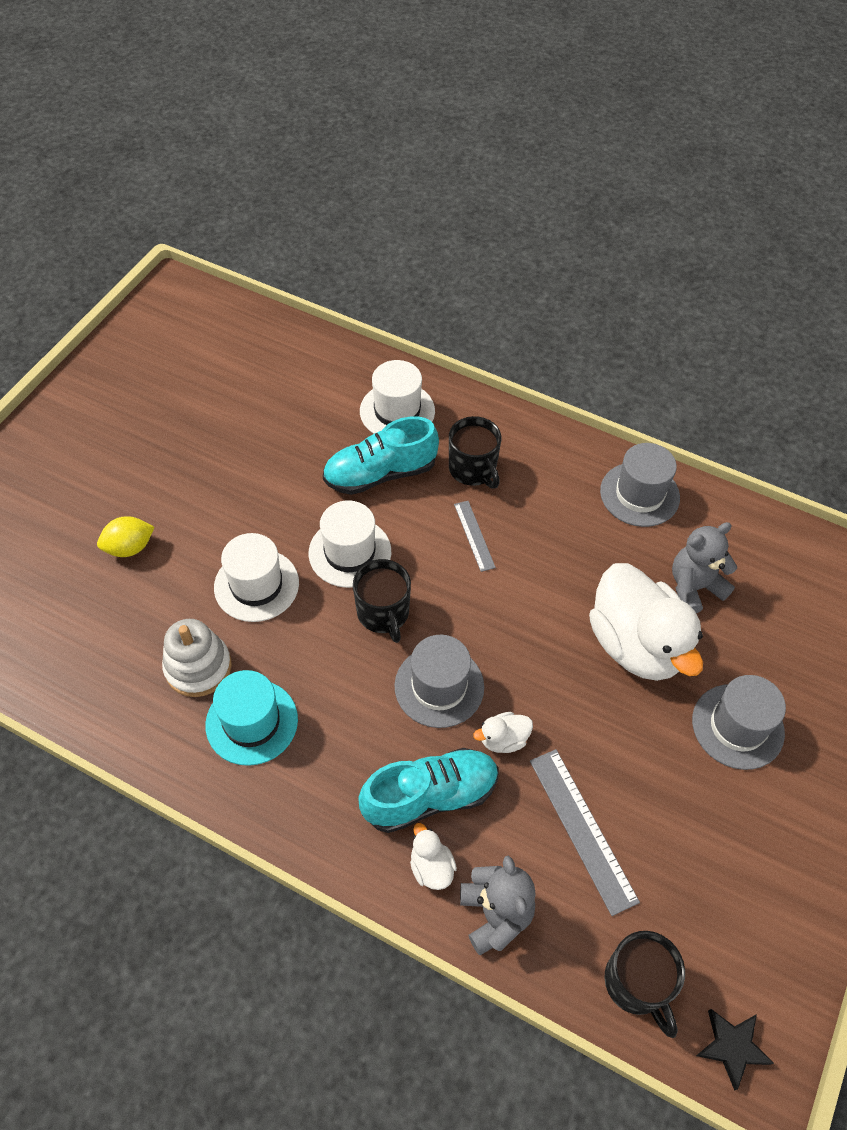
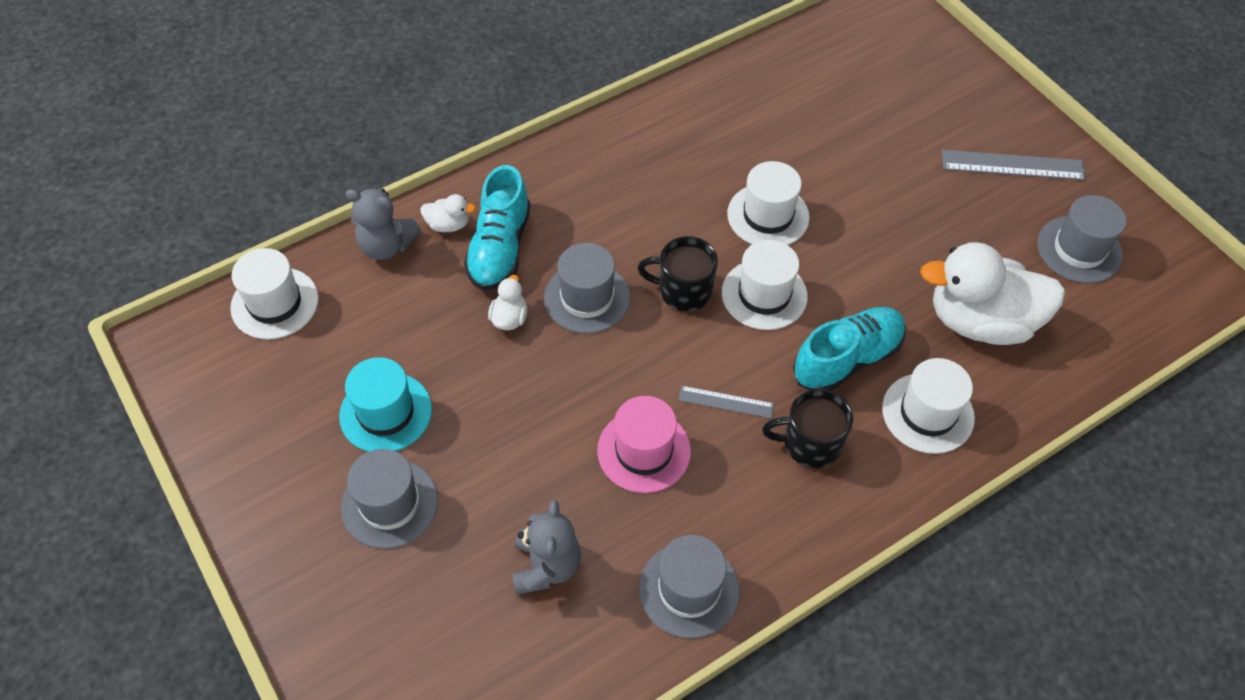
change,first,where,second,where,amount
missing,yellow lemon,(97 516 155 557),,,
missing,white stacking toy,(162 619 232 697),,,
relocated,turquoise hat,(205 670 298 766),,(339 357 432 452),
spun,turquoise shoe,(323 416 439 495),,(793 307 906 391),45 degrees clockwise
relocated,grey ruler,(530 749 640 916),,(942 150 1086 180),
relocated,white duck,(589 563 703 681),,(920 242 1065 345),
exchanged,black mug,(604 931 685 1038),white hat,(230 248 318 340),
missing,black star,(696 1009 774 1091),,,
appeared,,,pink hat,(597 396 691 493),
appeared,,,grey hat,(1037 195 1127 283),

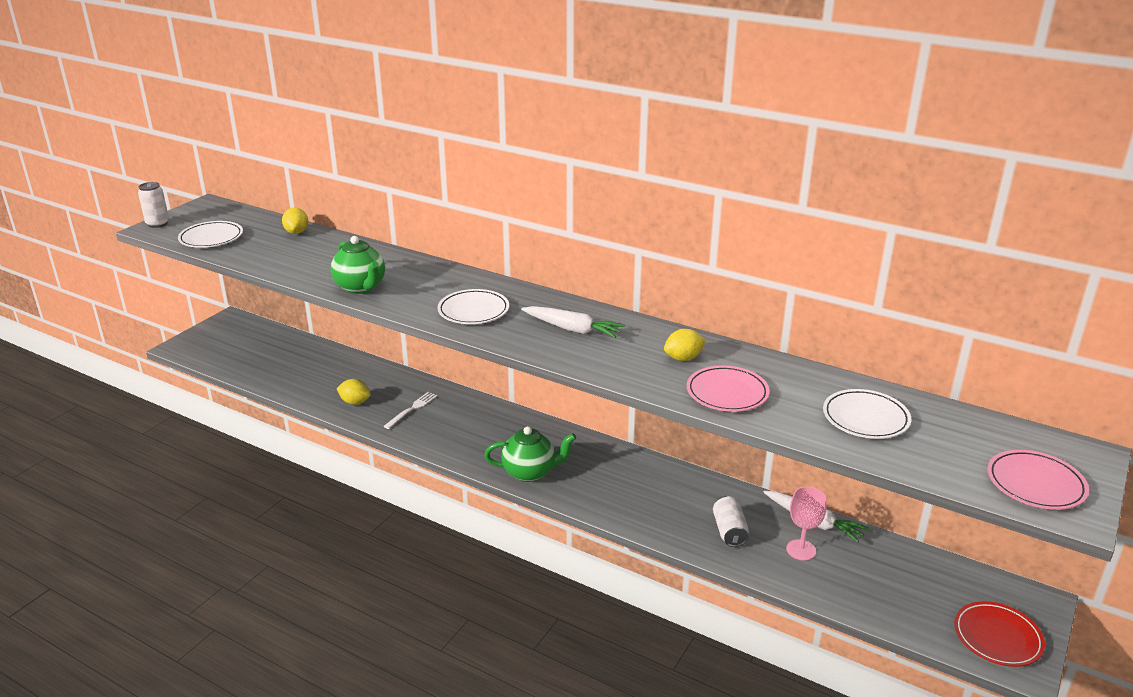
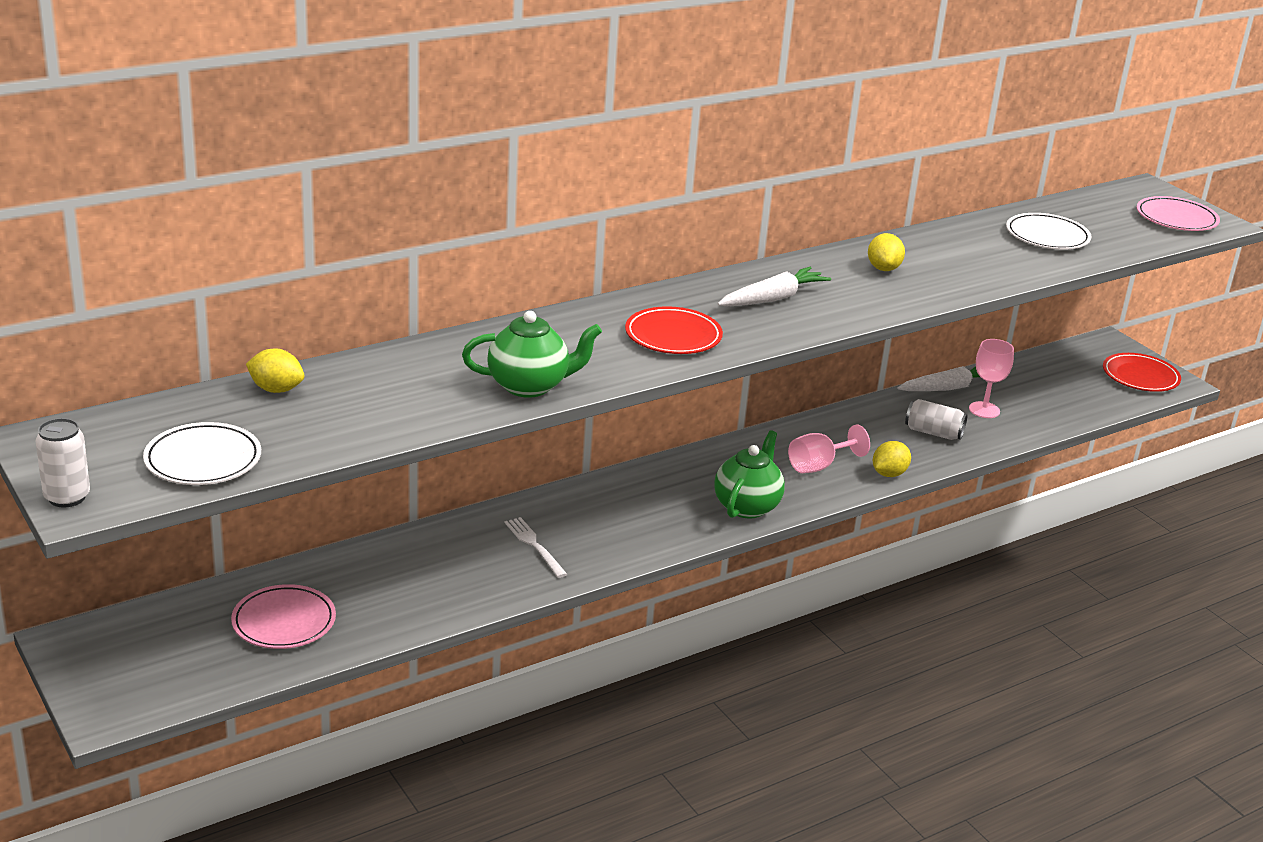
change,first,where,second,where,amount
relocated,yellow lemon,(337 379 371 405),,(873 441 911 477),
colour,white plate,(437 289 509 324),red plate,(625 306 723 354),
relocated,pink plate,(687 365 770 412),,(231 584 336 649),
appeared,,,pink goblet,(788 424 870 473),

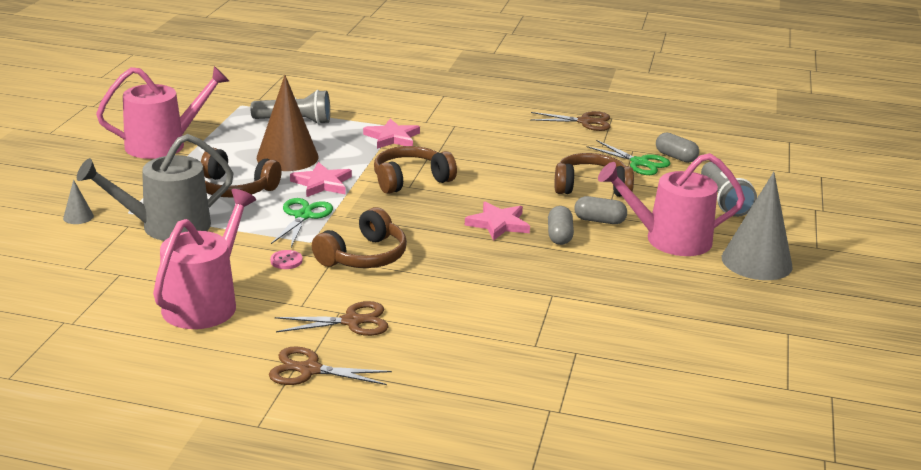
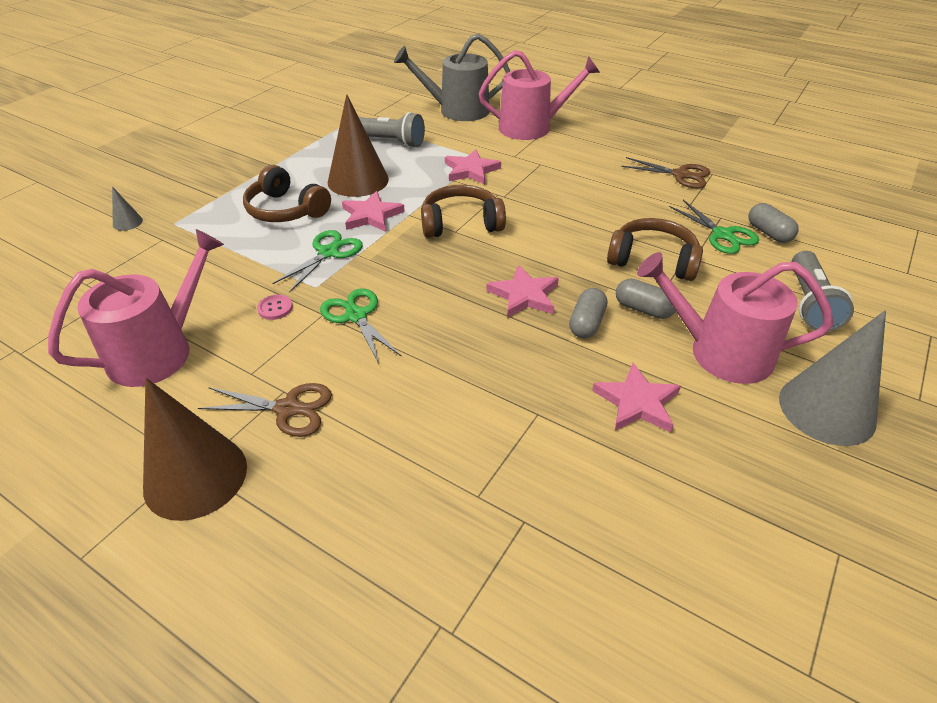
change,first,where,second,where,amount
relocated,grey watering can,(77 134 234 241),,(394 33 510 121),
relocated,pink watering can,(96 66 229 159),,(479 50 600 140),
exchanged,brown scissors,(269 346 392 385),brown cone,(143 378 247 521),
exchanged,brown headphones,(312 207 407 268),green scissors,(320 288 402 363),
appeared,,,pink star,(592 363 681 432),

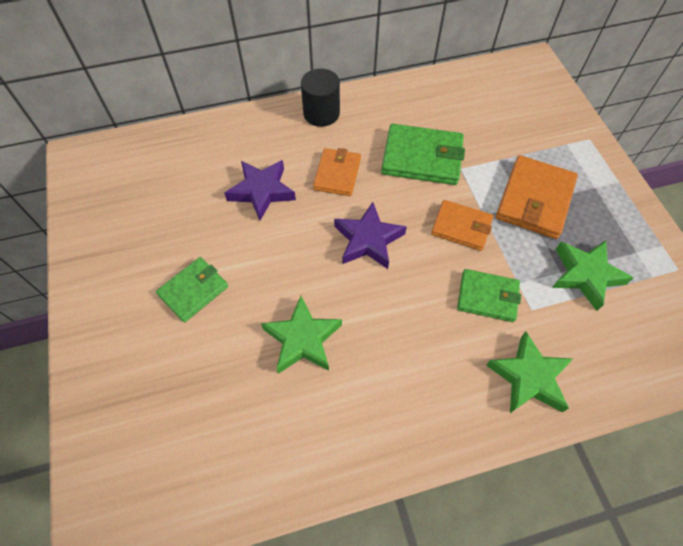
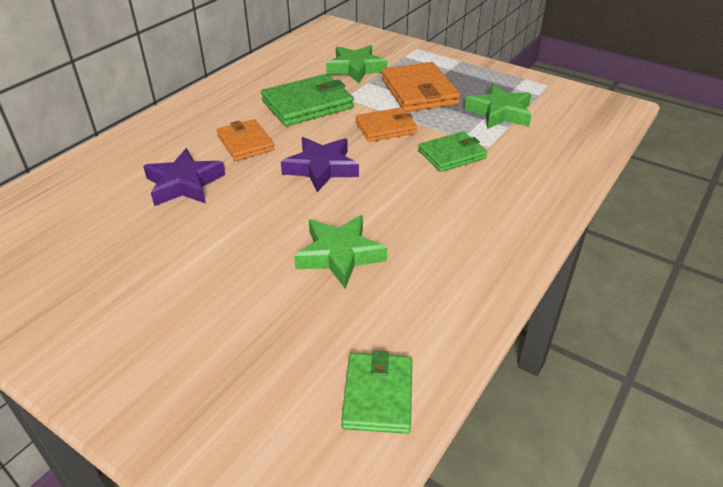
change,first,where,second,where,amount
relocated,green wallet,(156 257 228 322),,(341 350 412 434),
missing,black cylinder,(301 68 340 127),,,
relocated,green star,(486 331 573 413),,(326 45 388 83),

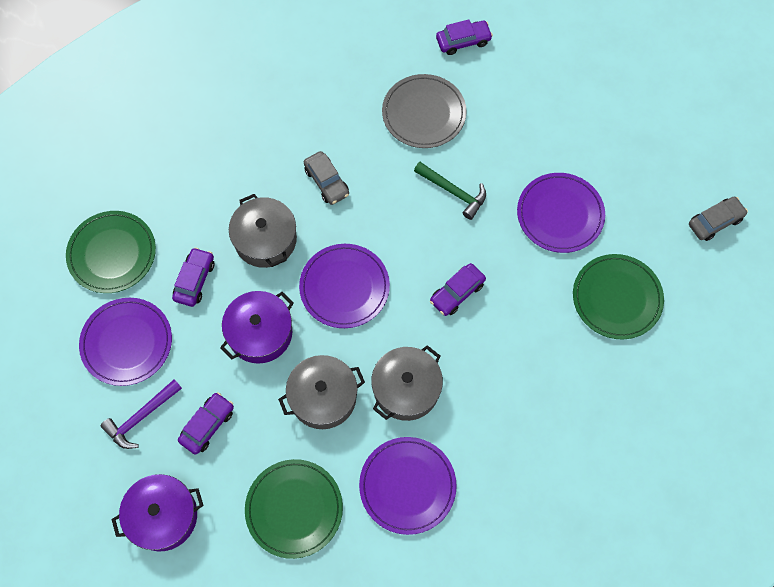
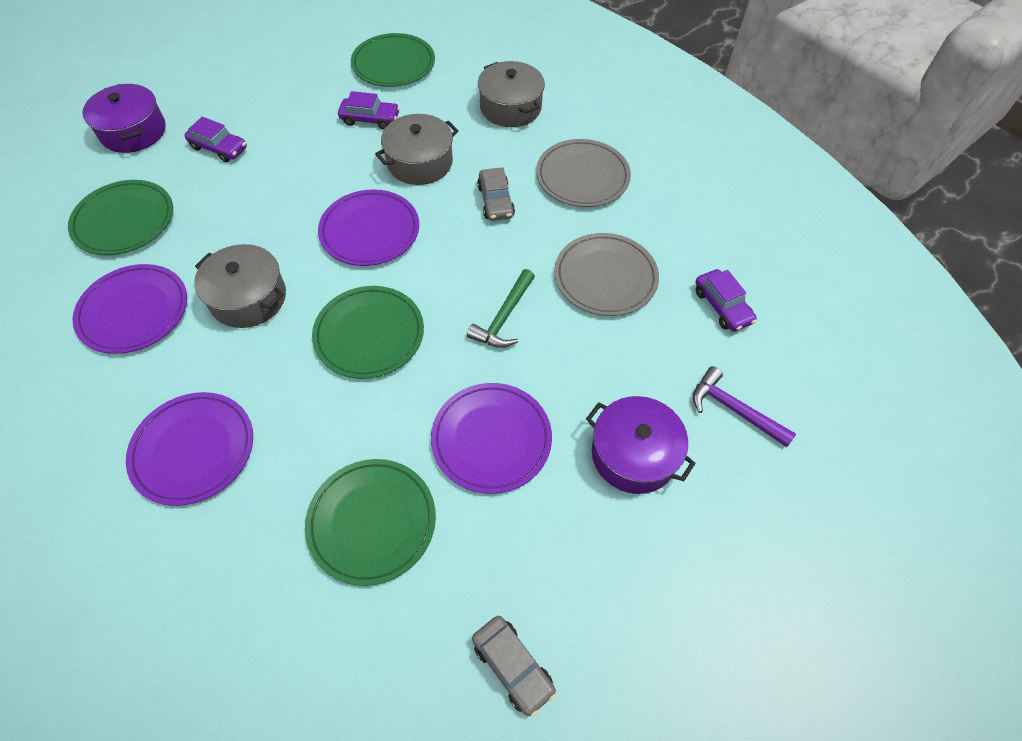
change,first,where,second,where,amount
relocated,purple plate,(79 298 172 386),,(126 392 253 506),
relocated,purple hammer,(101 379 182 449),,(693 366 796 447),
relocated,purple pot,(220 291 294 364),,(586 396 696 494),
relocated,grey pot,(278 355 365 429),,(478 61 545 127),
spun,grey car,(304 151 349 205),,(477 167 515 221),60 degrees counterclockwise
exchanged,purple car,(430 263 486 316),green plate,(312 286 424 379),
appeared,,,grey plate,(536 139 631 207),

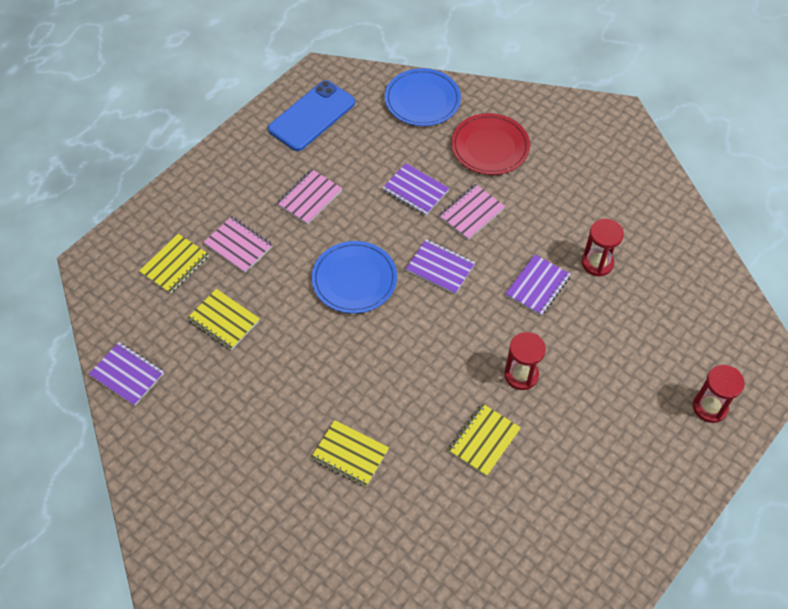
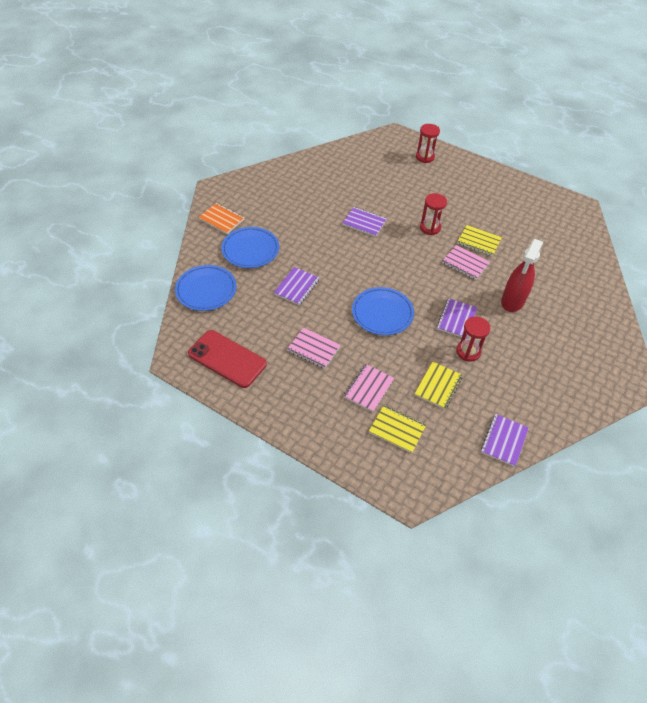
change,first,where,second,where,amount
colour,blue phone,(268 80 355 151),red phone,(188 330 267 388),
exchanged,yellow notebook,(311 420 389 487),red spray bottle,(501 239 543 312),
relocated,purple notebook,(406 239 475 295),,(437 298 478 339),
relocated,pink notebook,(439 184 505 240),,(442 245 490 280),
colour,red plate,(451 113 530 175),blue plate,(221 227 279 268),
relocated,red hourglass,(582 219 624 277),,(456 316 490 362),
appeared,,,orange notebook,(198 203 245 234),

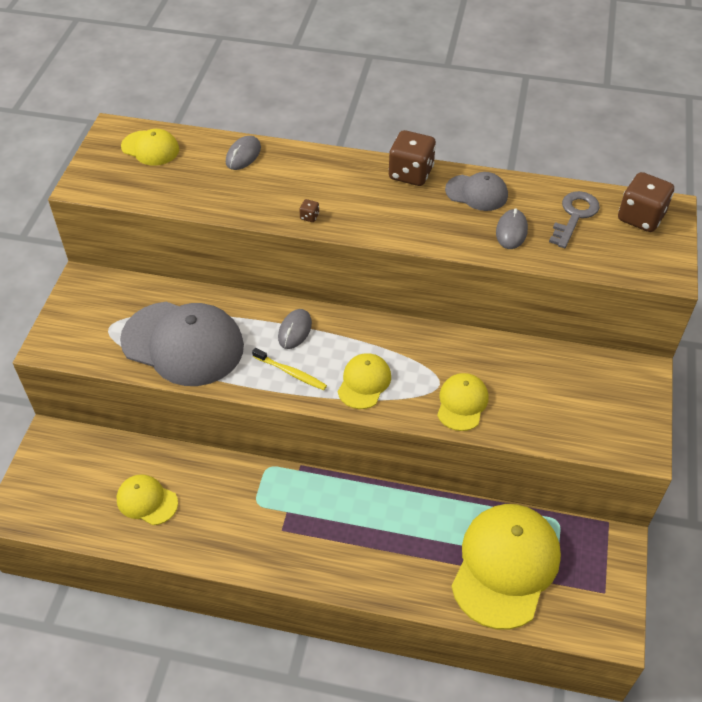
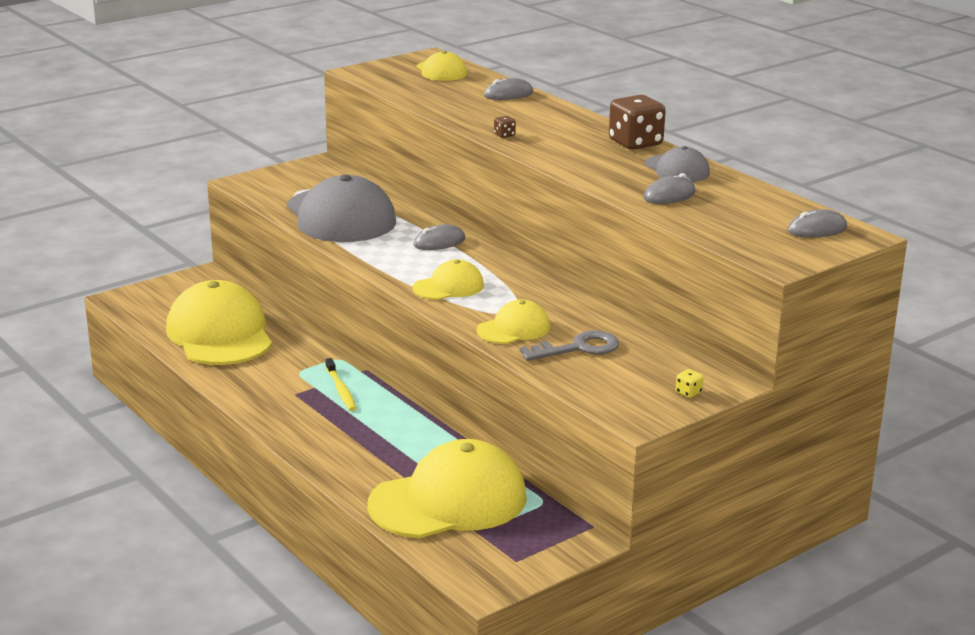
change,first,where,second,where,amount
size,yellow cap,(117 474 178 525),,(166 280 272 365),x1.99
relocated,yellow toothbrush,(252 348 327 390),,(325 358 356 411),
relocated,grey key,(549 191 600 248),,(520 330 619 361),
exchanged,brown dice,(618 172 674 232),grey mouse,(788 209 847 238),
appeared,,,yellow dice,(676 369 703 398),

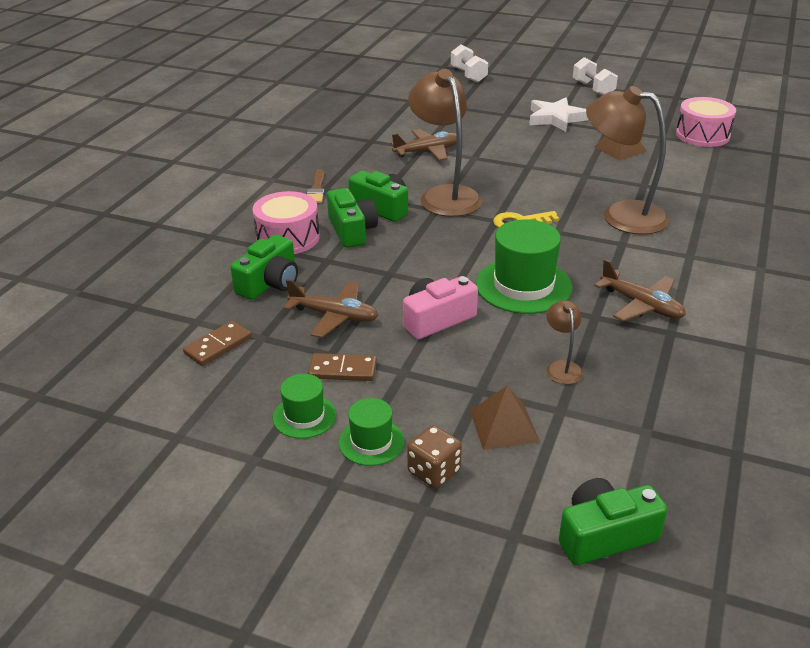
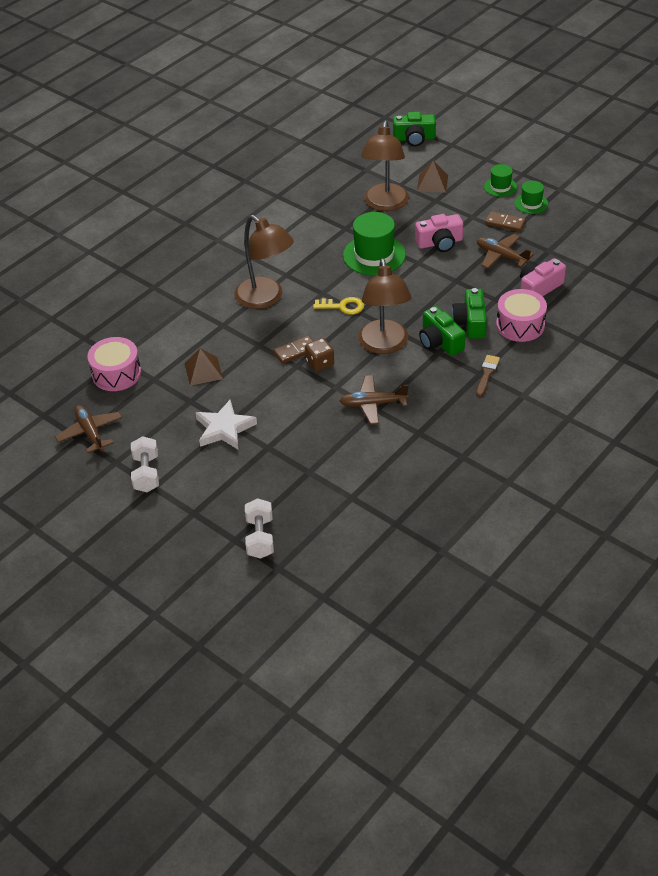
change,first,where,second,where,amount
relocated,brown domino,(183 321 251 366),,(273 336 313 364),
colour,green camera,(230 234 298 300),pink camera,(520 258 566 297),
relocated,brown dice,(407 425 462 488),,(305 338 334 372),
size,brown lamp,(546 300 583 384),,(361 121 409 211),x2.22
relocated,brown plane,(594 259 686 322),,(55 405 122 453),

